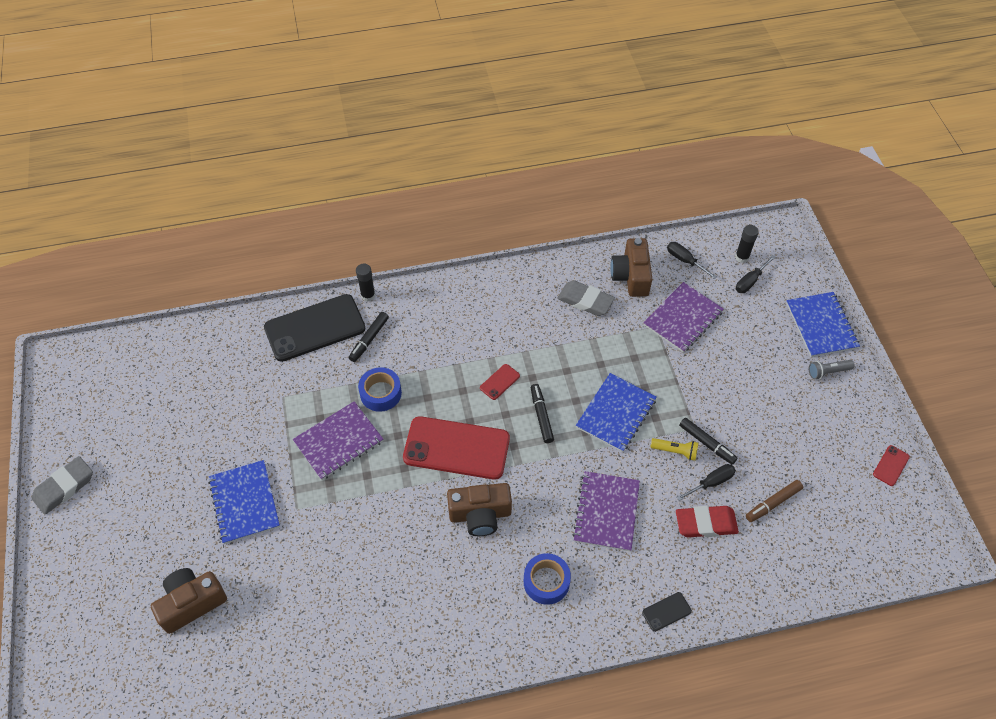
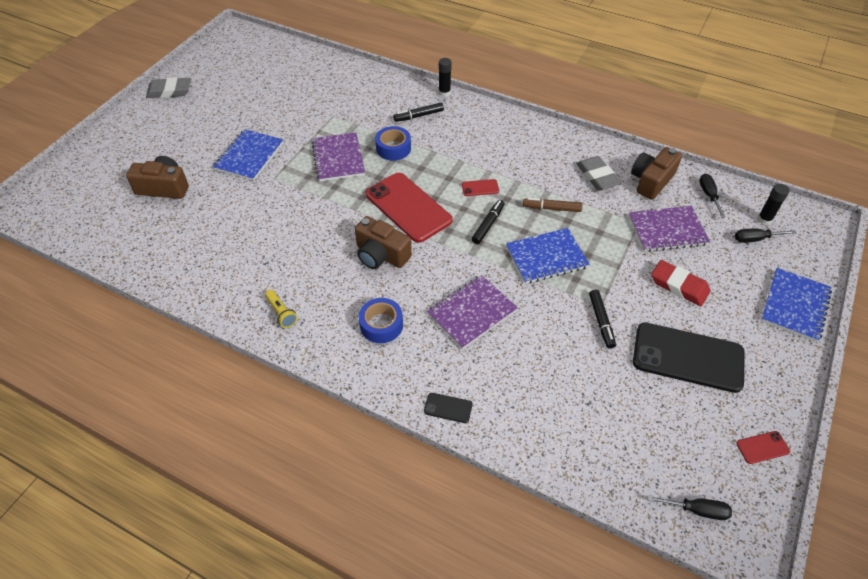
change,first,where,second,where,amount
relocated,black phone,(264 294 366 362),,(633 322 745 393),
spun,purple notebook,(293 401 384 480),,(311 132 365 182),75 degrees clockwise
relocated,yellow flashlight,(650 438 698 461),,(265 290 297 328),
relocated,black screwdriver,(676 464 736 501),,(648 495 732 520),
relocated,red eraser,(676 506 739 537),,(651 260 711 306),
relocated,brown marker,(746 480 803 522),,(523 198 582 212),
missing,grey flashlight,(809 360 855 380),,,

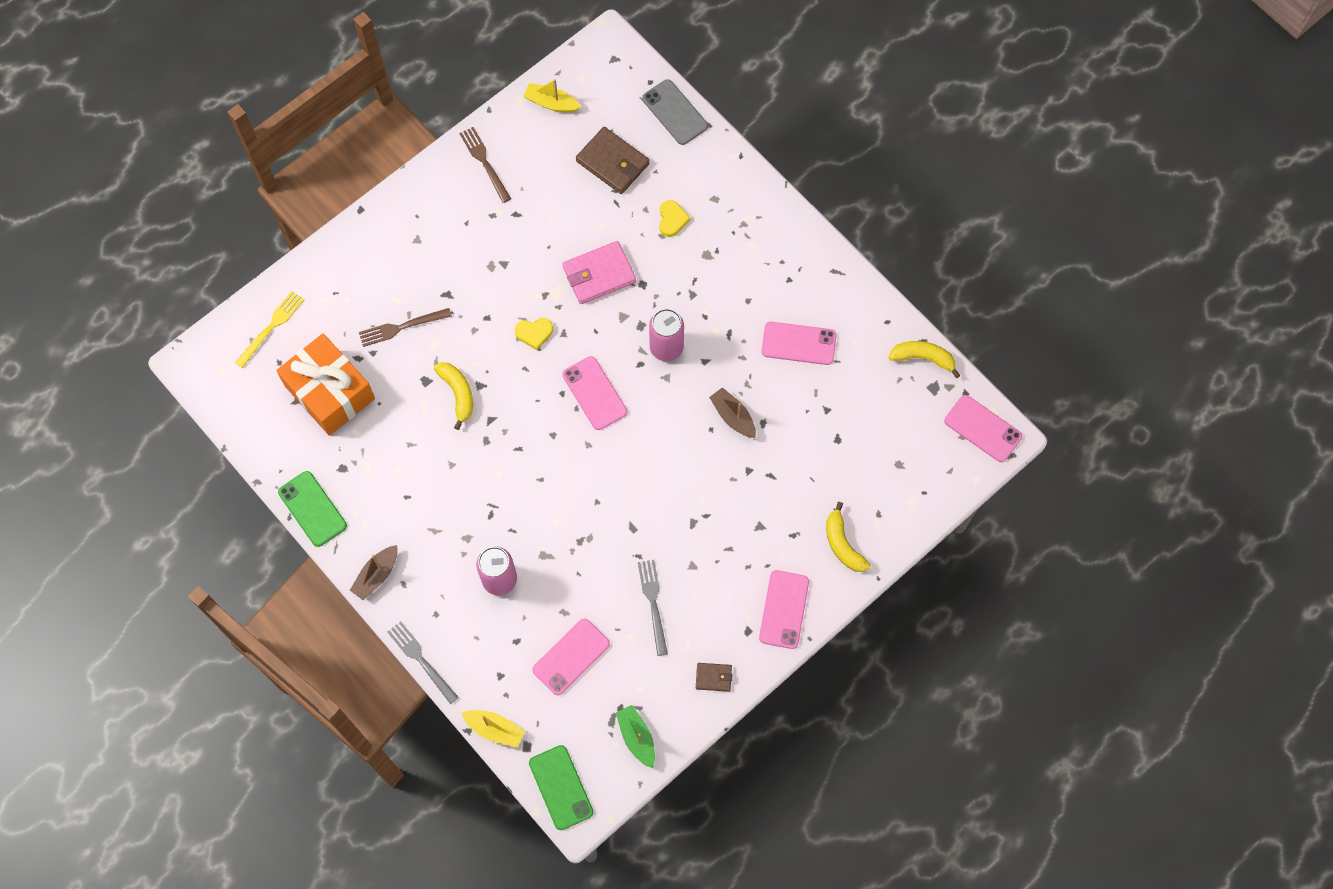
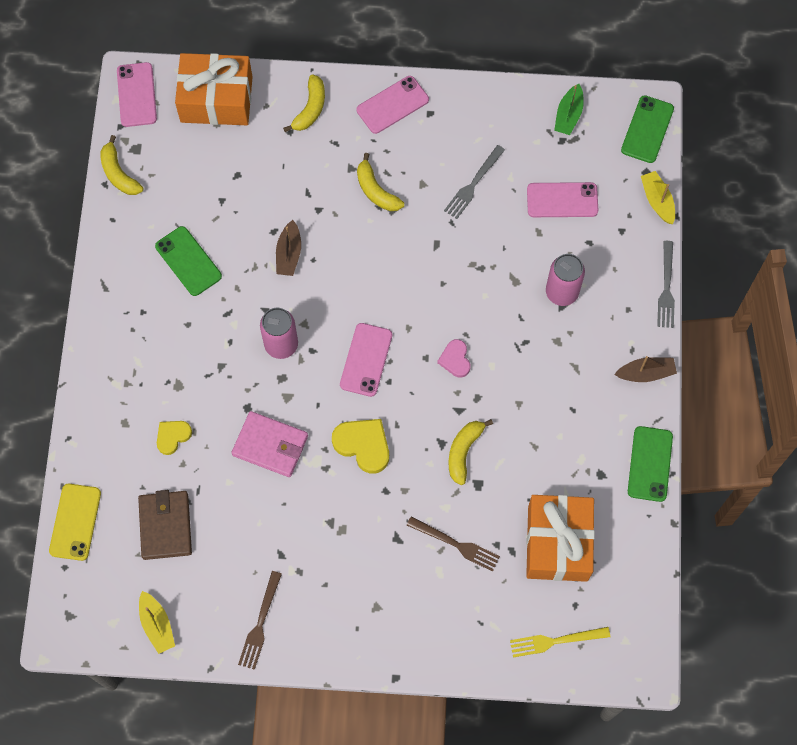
change,first,where,second,where,amount
size,yellow heart,(515 318 553 350),,(332 419 389 474),x1.61
colour,grey phone,(642 79 708 145),yellow phone,(49 484 101 561),
missing,brown wallet,(696 663 732 692),,,
colour,pink phone,(761 322 837 365),green phone,(155 226 222 296),
appeared,,,orange gift,(175 53 252 125),
appeared,,,yellow banana,(357 153 404 211),
appeared,,,pink heart,(437 339 470 378),

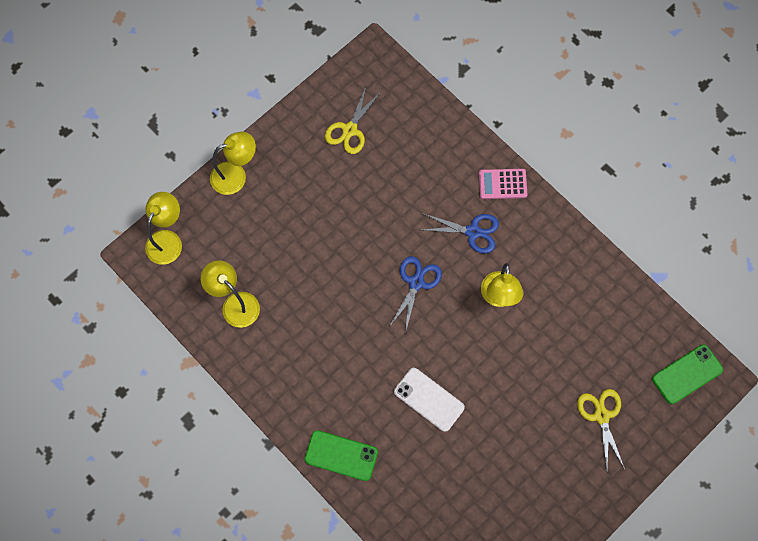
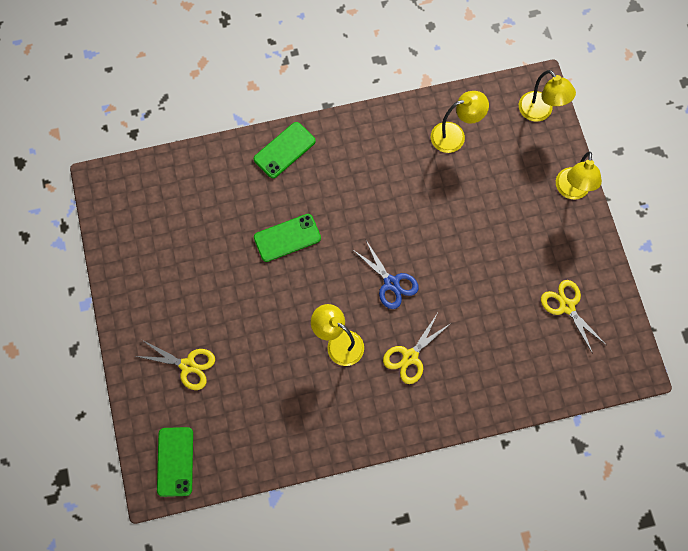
change,first,where,second,where,amount
colour,white phone,(394 368 465 432),green phone,(254 214 321 262),
colour,blue scissors,(422 214 499 254),yellow scissors,(383 314 451 384),
missing,pink calculator,(479 169 527 199),,,

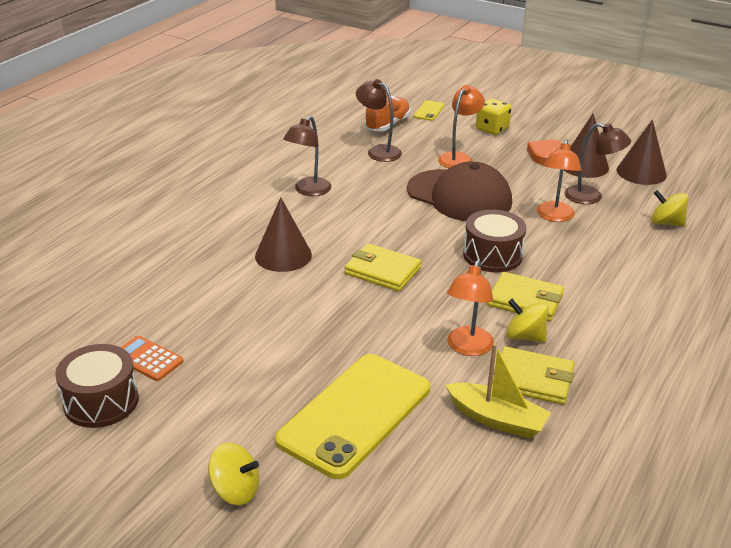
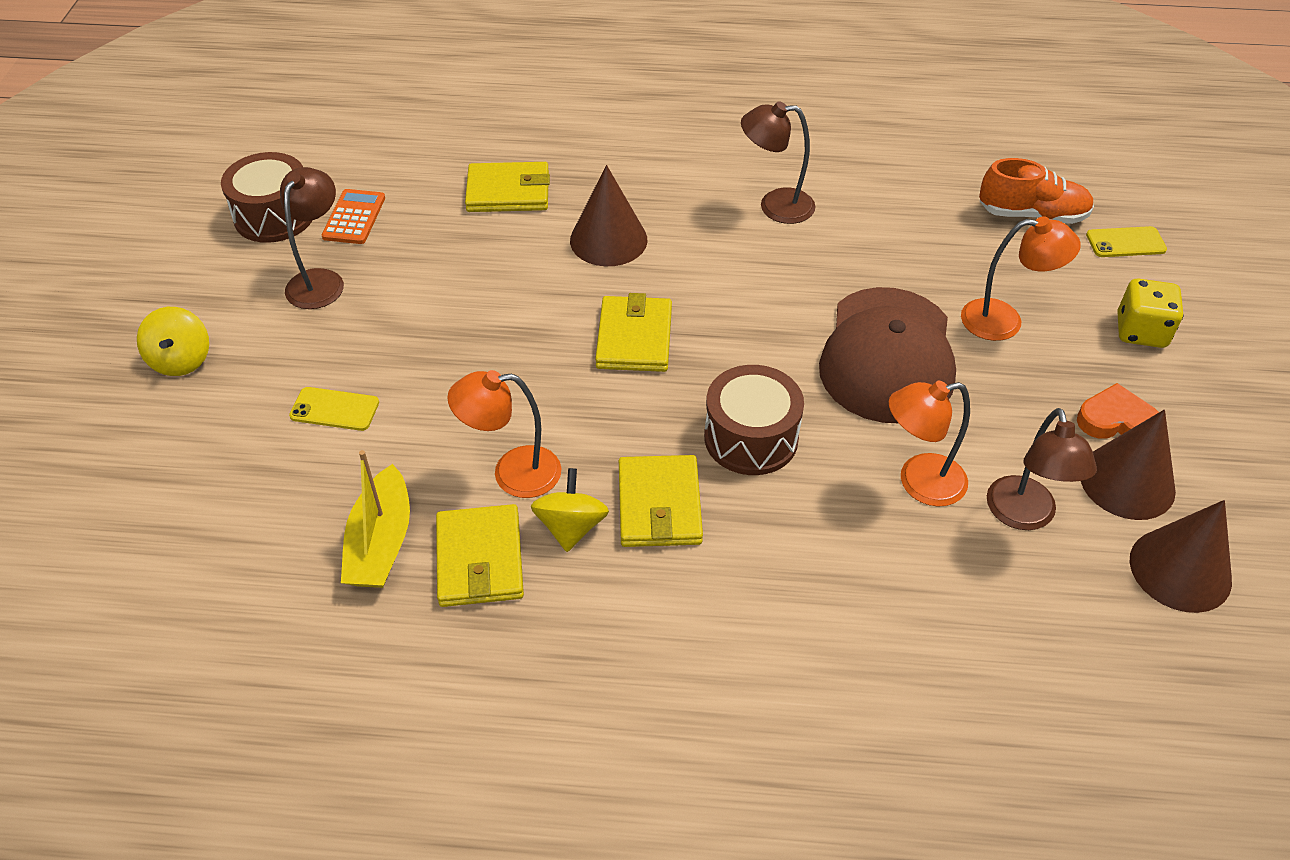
change,first,where,second,where,amount
size,yellow phone,(275 354 430 479),,(289 387 379 431),x0.41
relocated,brown lamp,(356 79 402 162),,(280 167 344 309),
missing,yellow spinning top,(651 190 689 227),,,
appeared,,,yellow wallet,(465 162 550 212),

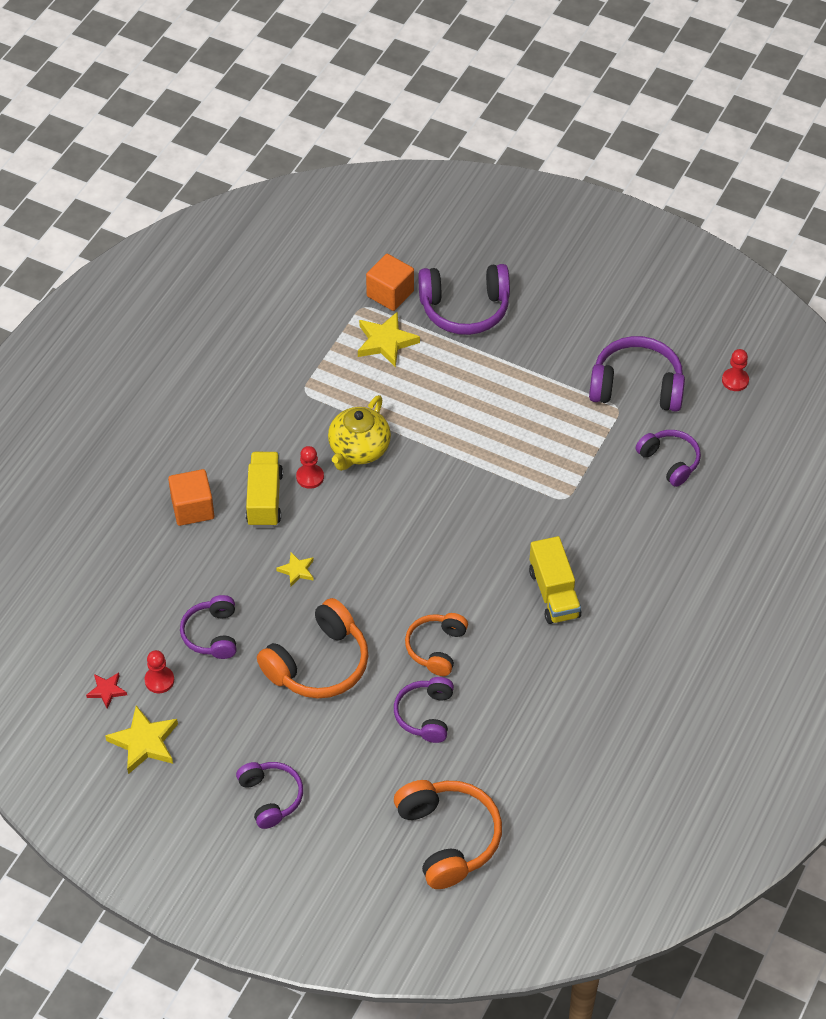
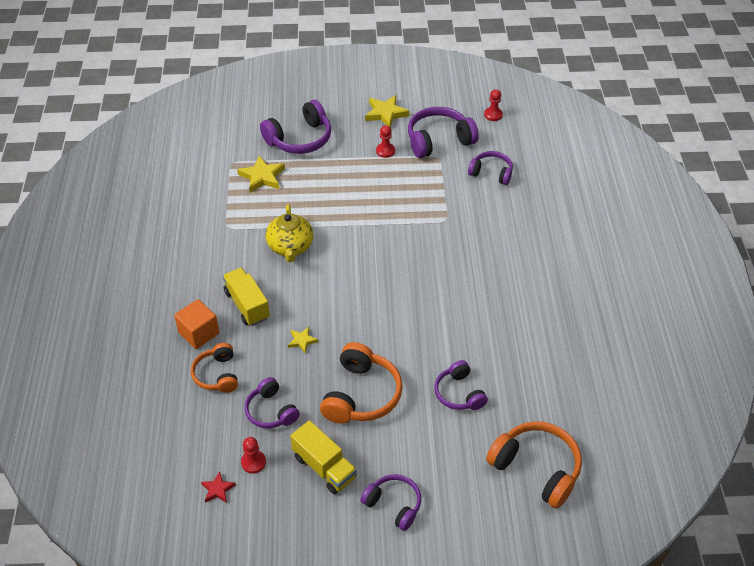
change,first,where,second,where,amount
relocated,yellow star,(105 705 178 774),,(365 95 409 128),
relocated,red pawn,(296 446 324 489),,(376 125 395 158),
missing,orange cube,(366 254 414 311),,,
relocated,orange headphones,(405 613 468 676),,(191 343 238 393),
relocated,yellow truck,(529 536 581 624),,(290 420 357 494),

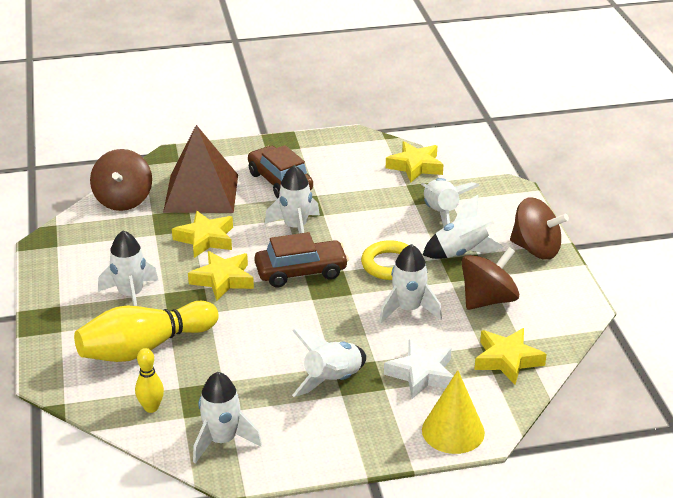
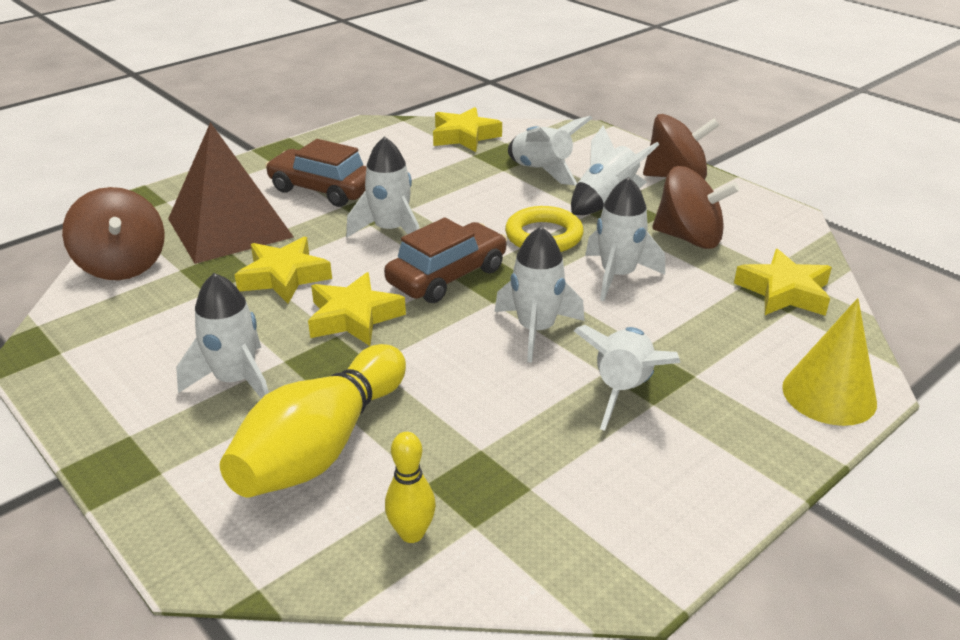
change,first,where,second,where,amount
relocated,white rocket,(193 372 262 464),,(494 227 584 363),
missing,white star,(384 340 453 399),,,
spun,brown spinning top,(462 247 519 310),,(652 166 739 249),90 degrees clockwise

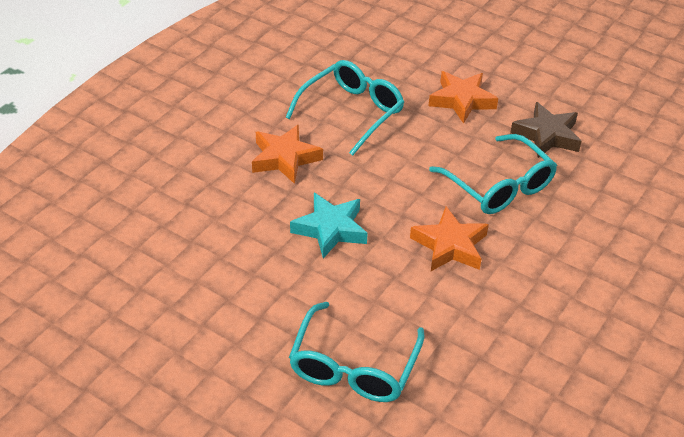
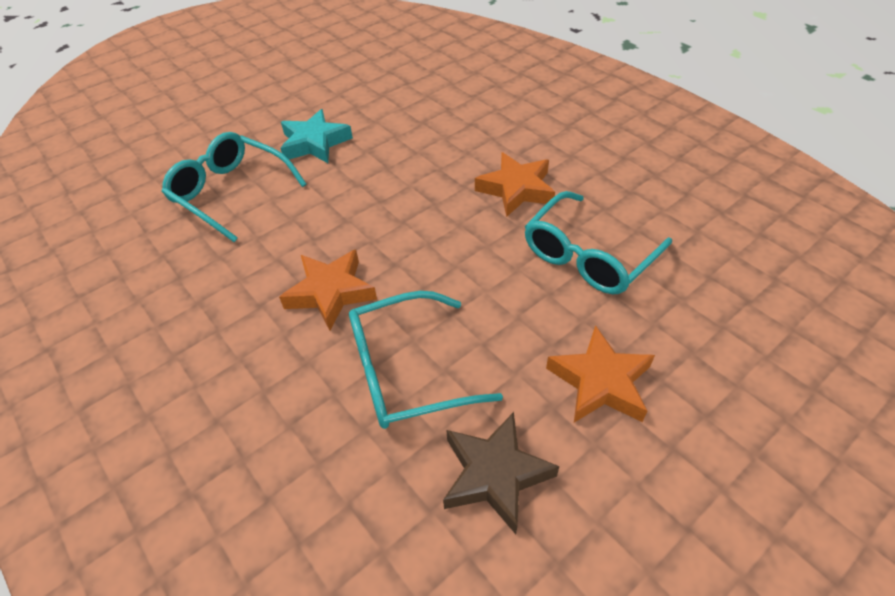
change,first,where,second,where,amount
spun,turquoise glasses,(285 60 404 156),,(525 191 672 295),75 degrees clockwise
relocated,turquoise star,(290 193 368 259),,(280 109 353 163),

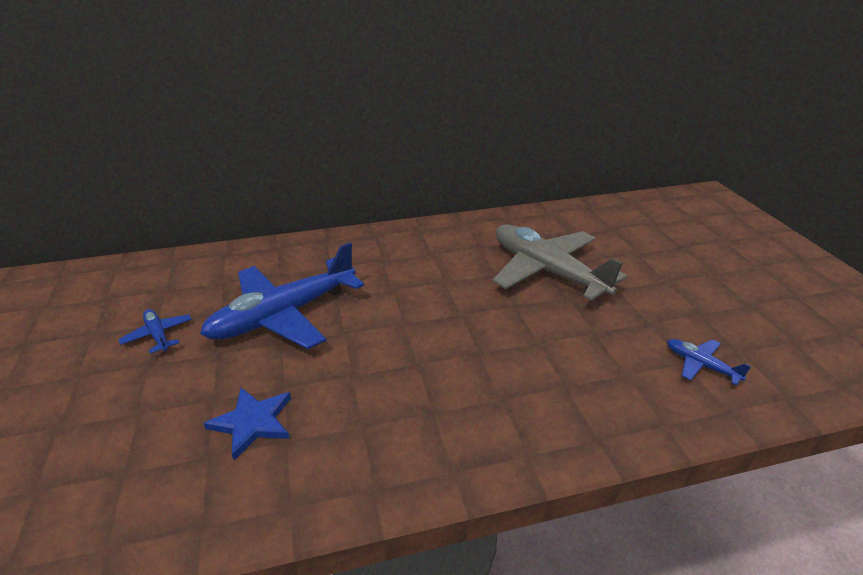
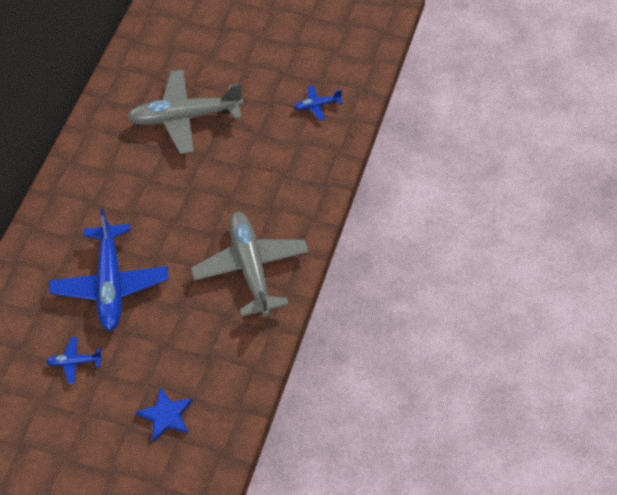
change,first,where,second,where,amount
relocated,blue star,(204 388 291 460),,(136 388 193 442),
appeared,,,grey plane,(191 212 309 317),

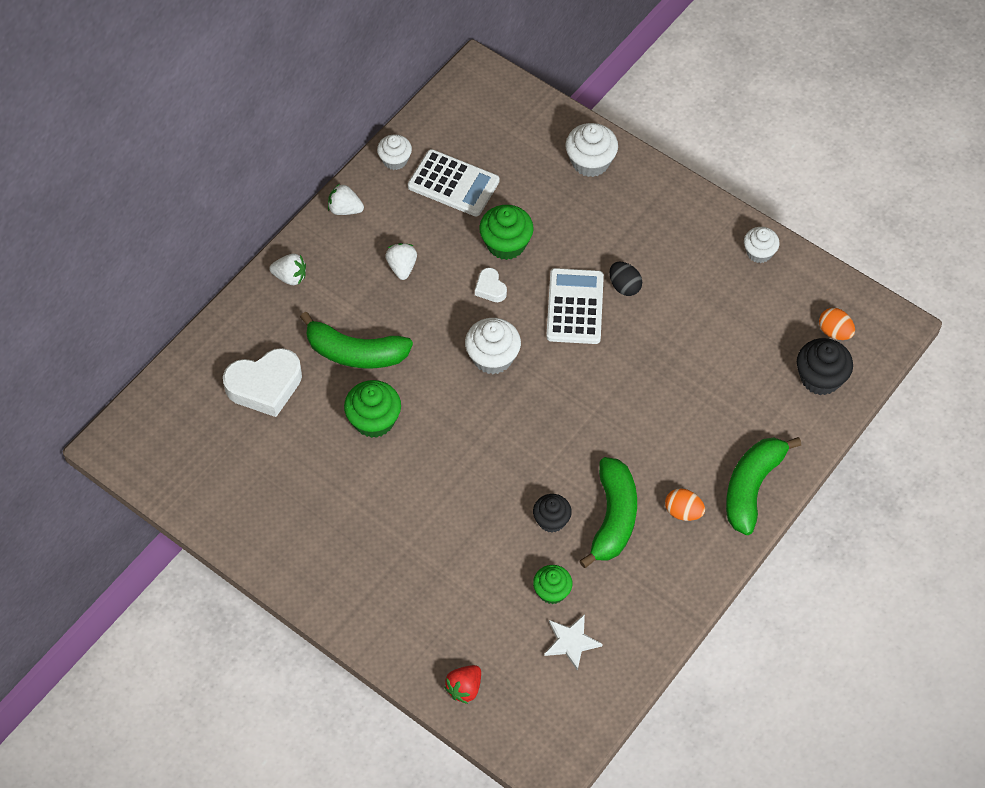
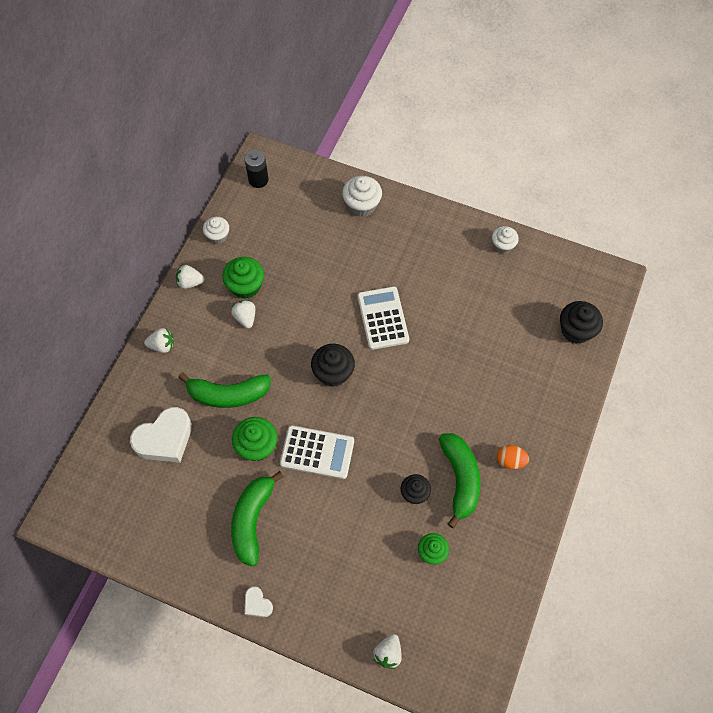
change,first,where,second,where,amount
relocated,white calculator,(408 149 500 216),,(280 425 354 479),
colour,red strawberry,(444 665 481 704),white strawberry,(373 634 402 669),
colour,white cupcake,(465 318 521 374),black cupcake,(311 344 355 387),
relocated,white heart,(475 268 507 302),,(244 586 273 617),
relocated,green cupcake,(479 205 534 260),,(222 257 264 299),
missing,white star,(544 614 603 671),,,
missing,black egg,(609 262 642 296),,,
relocated,green banana,(726 437 801 535),,(231 471 284 567),
missing,orange egg,(819 308 855 340),,,
appeared,,,black battery,(244 150 269 188),

